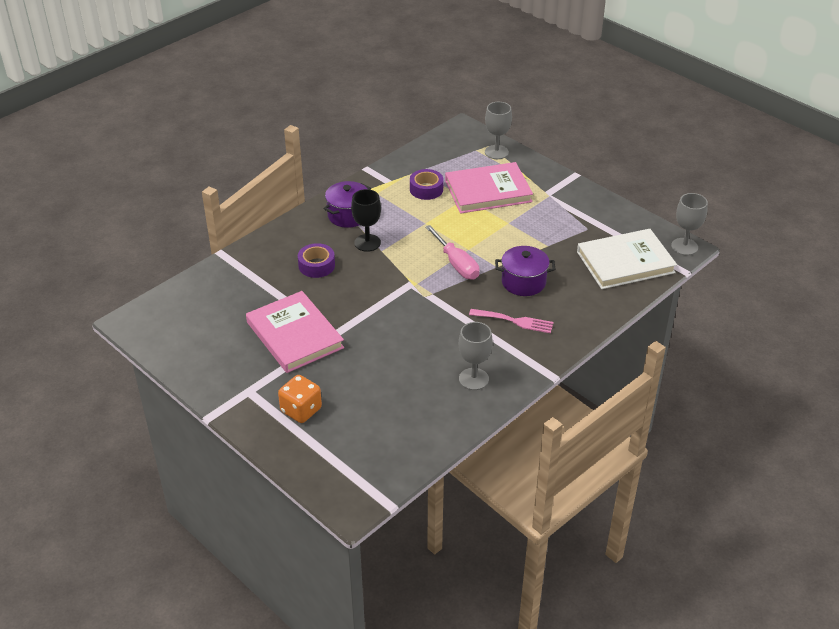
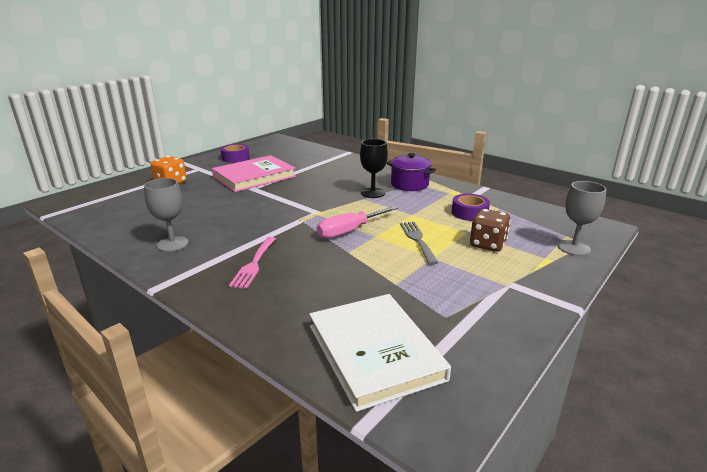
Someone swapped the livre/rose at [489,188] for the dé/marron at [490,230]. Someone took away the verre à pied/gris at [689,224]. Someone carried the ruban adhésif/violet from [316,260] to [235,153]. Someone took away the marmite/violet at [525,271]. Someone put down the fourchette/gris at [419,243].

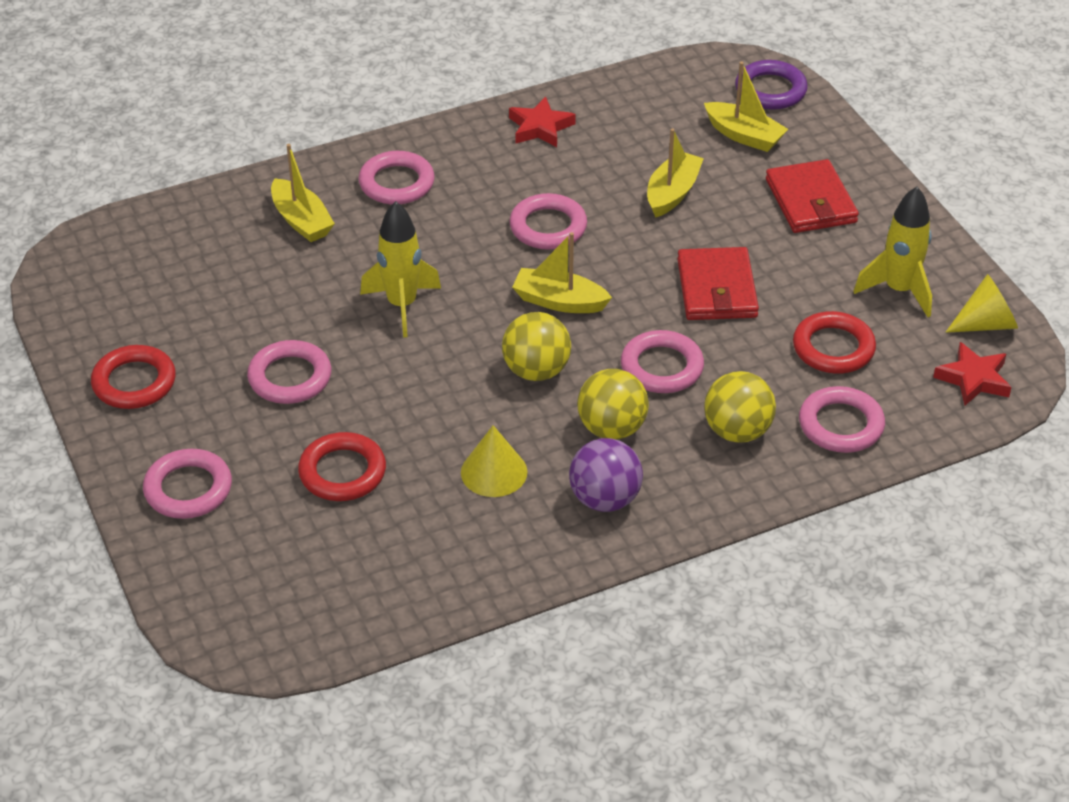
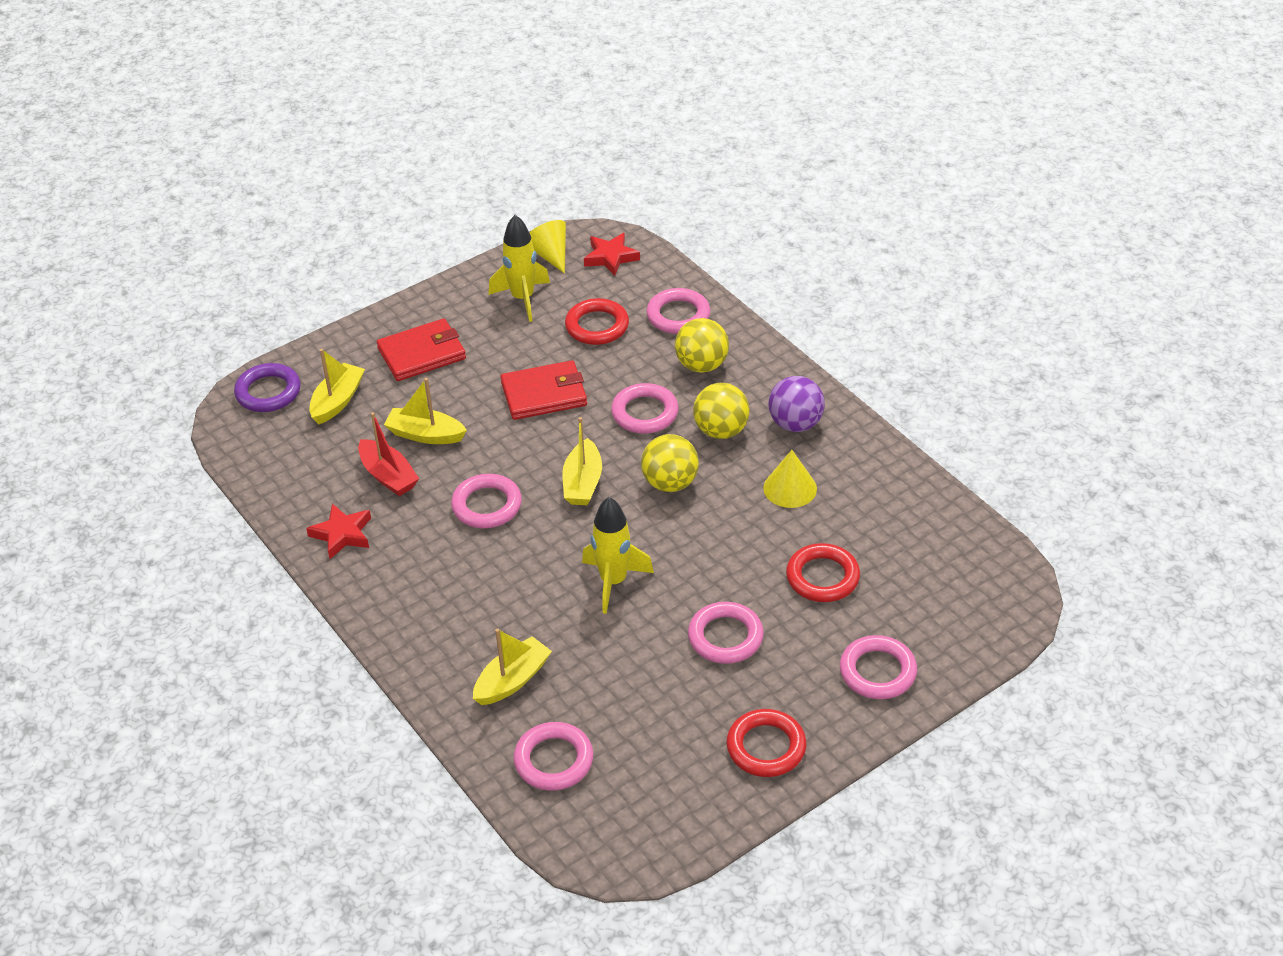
Someone carried the anneau/rose from [396,178] to [553,756]. Someone put down the bateau/rouge at [388,454].

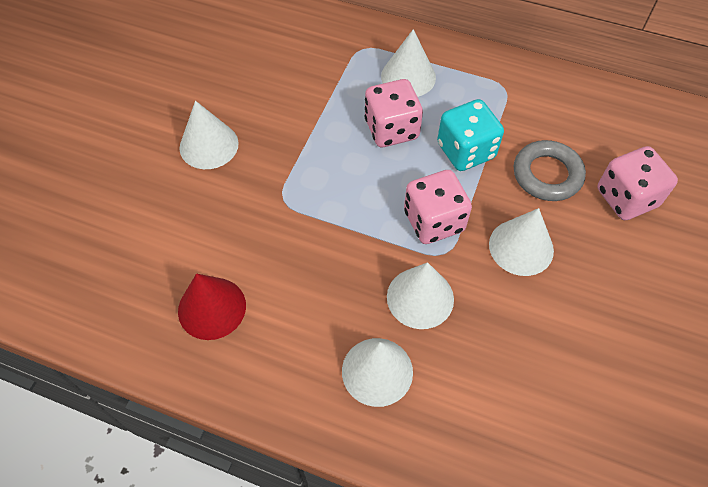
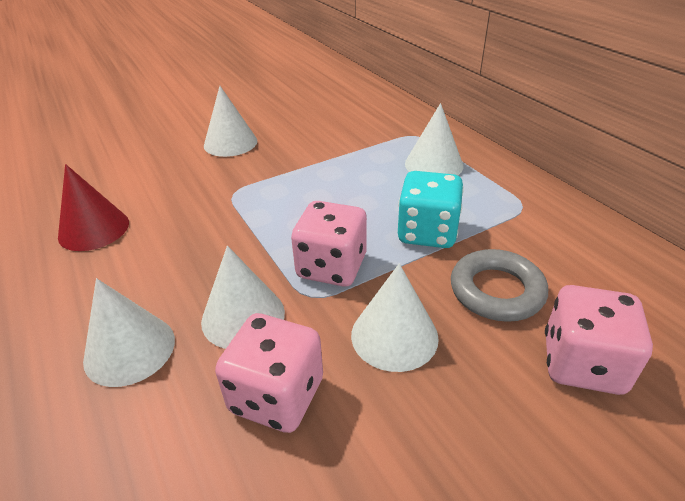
Someone carried the dé/rose from [394,113] to [269,373].

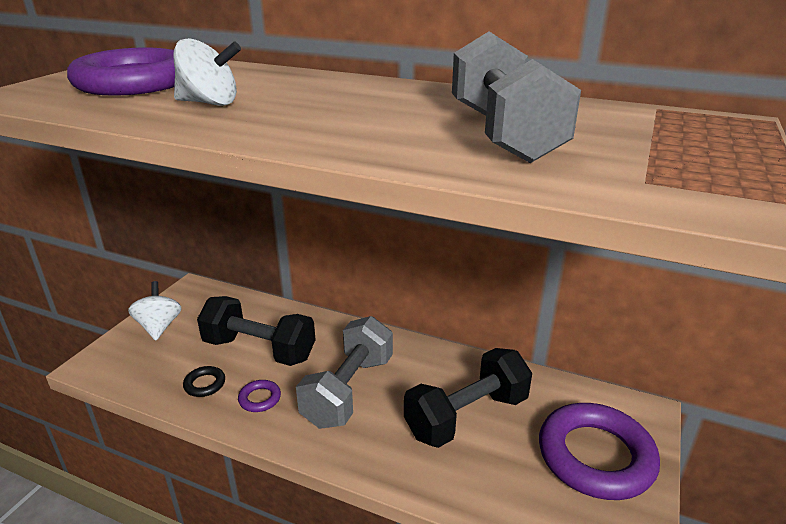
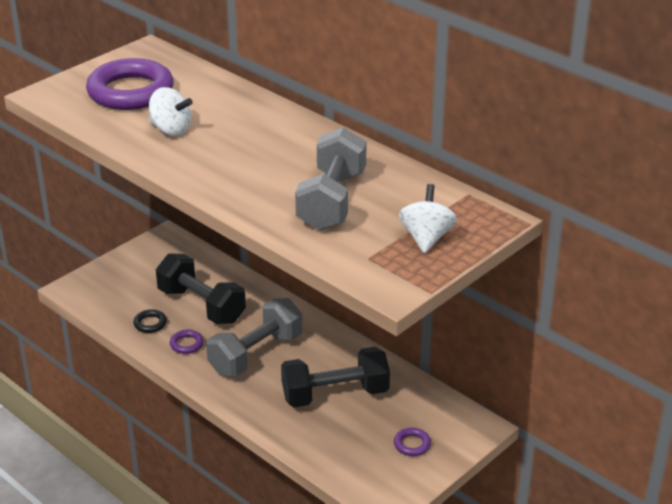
Someone carried the toupie/blanc from [155,310] to [428,218]. Someone scaled the anneau/violet at [599,451] by 0.41.

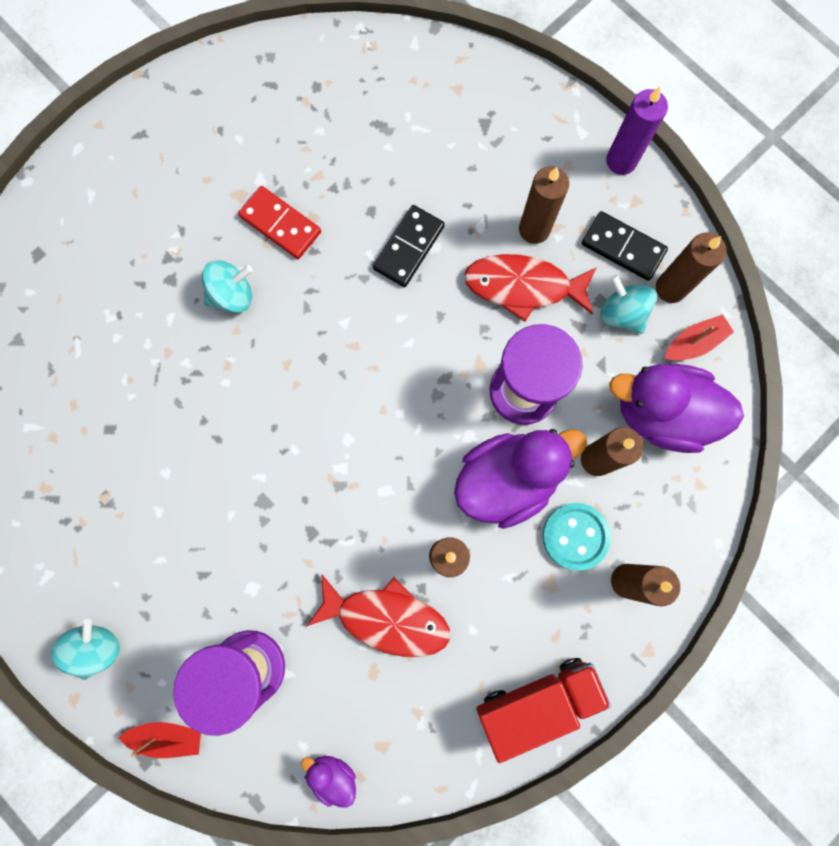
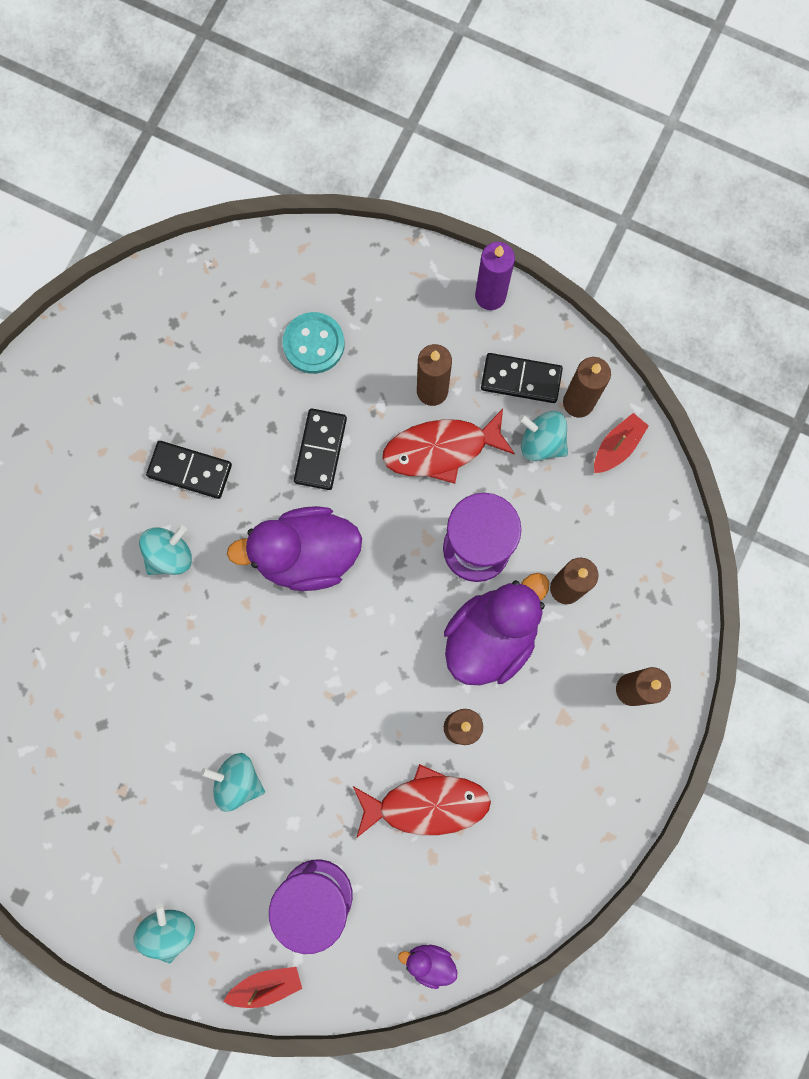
Someone repainted the domino/rouge at [279,222], which became the domino/noir at [189,470]. Someone carried the canard/violet from [676,408] to [294,548]. Someone carried the bouton/turquoise from [576,537] to [314,343]. Someone took away the camion/rouge at [543,710]. Someone put down the toupie/turquoise at [233,782].

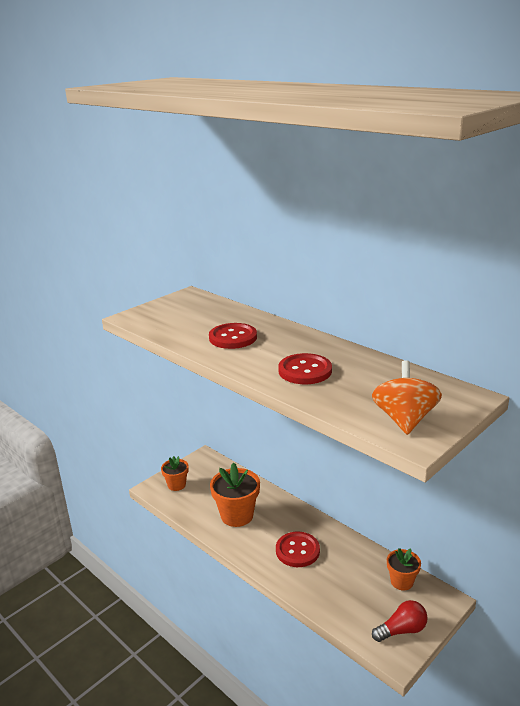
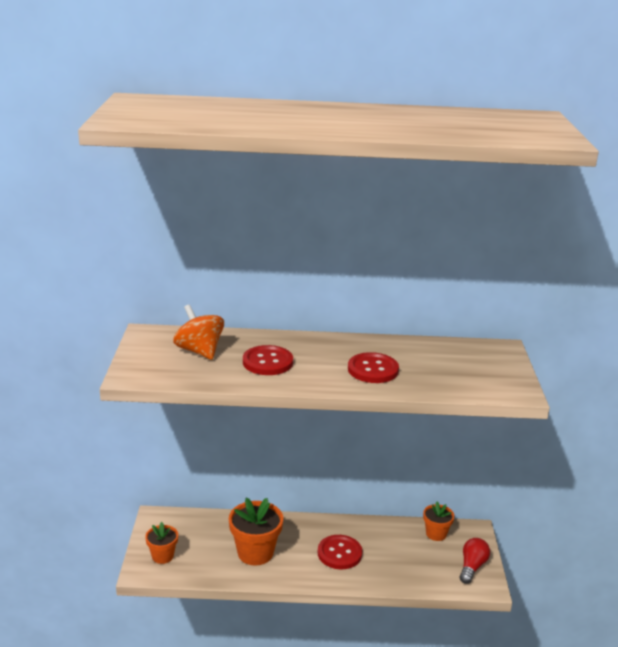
Someone carried the toupie/orange from [407,397] to [198,332].

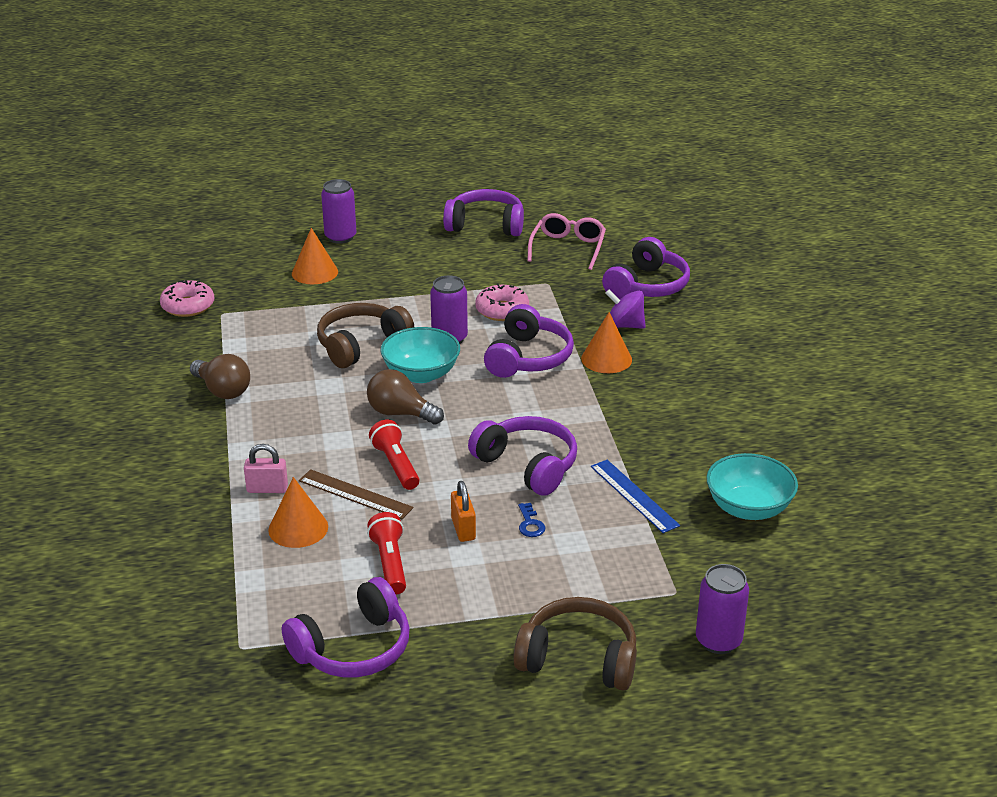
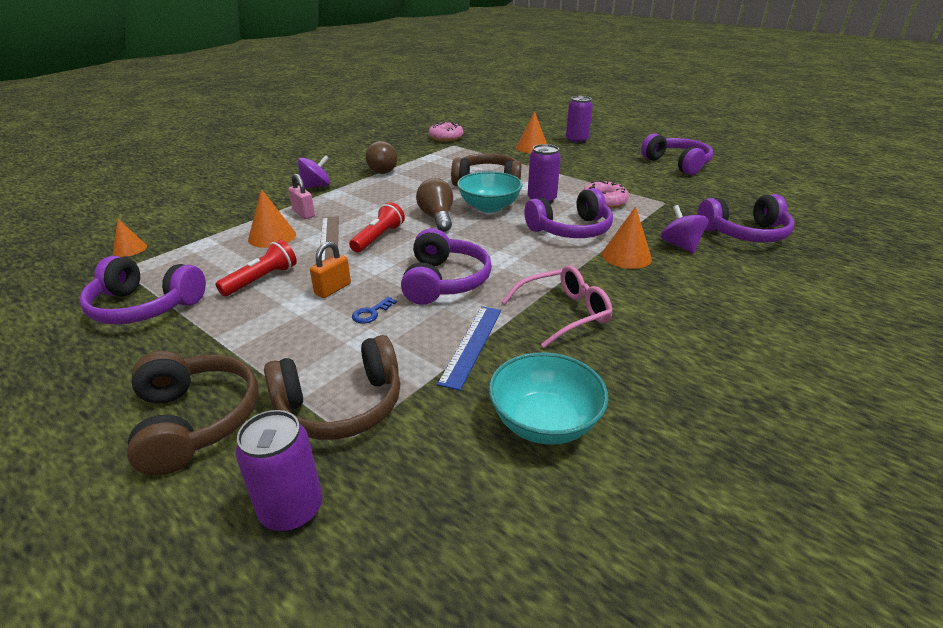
Someone carried the lunettes/rose from [566,241] to [557,306]. Someone put down the toupie/violet at [314,172]. Someone put down the cône/orange at [130,238]. Someone put down the casque audio/marron at [332,387].

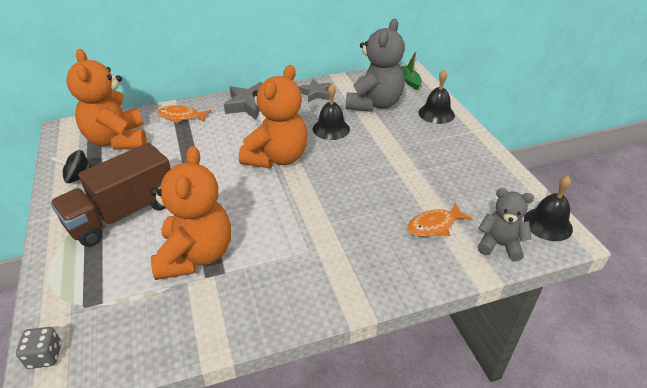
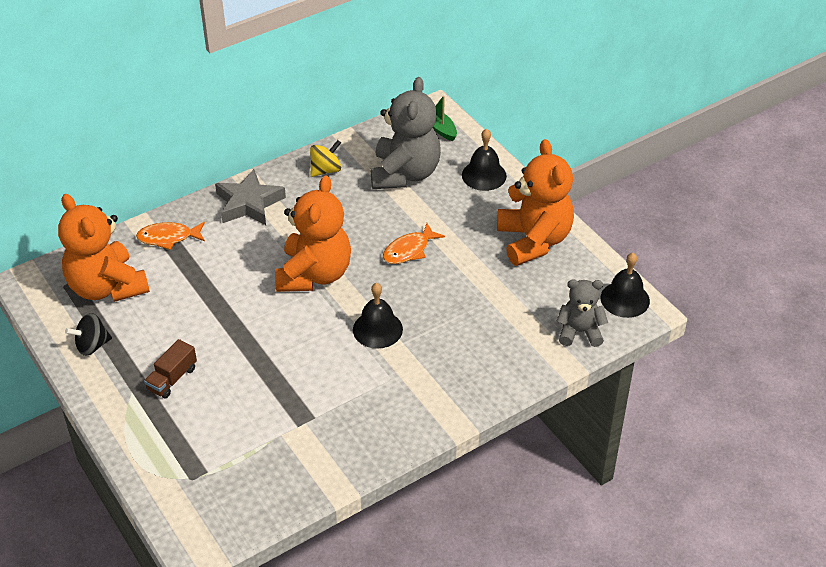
Someone swapped the étoile/gris at [315,90] for the toupie/jaune at [325,158]. Someone carried the cloche/noir from [331,112] to [378,316]. Someone scaled the camion/marron at [110,195] by 0.47. Someone carried the ours en peluche/orange from [191,213] to [535,202]. Someone carried the poisson/orange from [439,220] to [414,243]. Someone took away the dé/gris at [38,348].

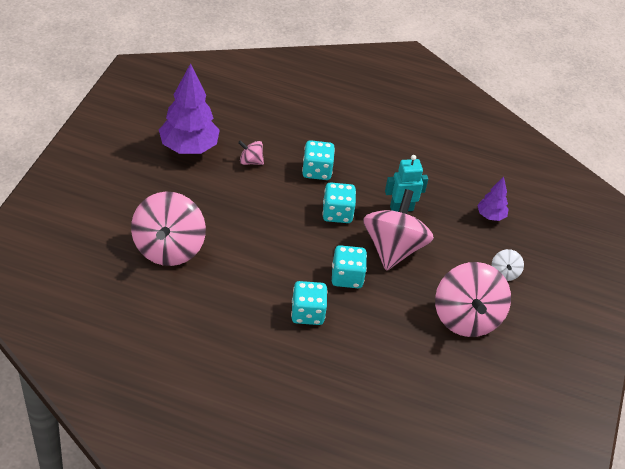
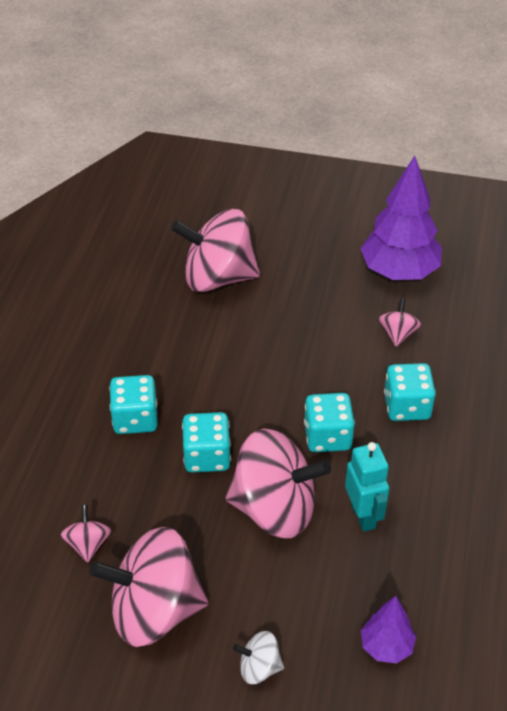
Someone put down the toupie/rose at [86,534].

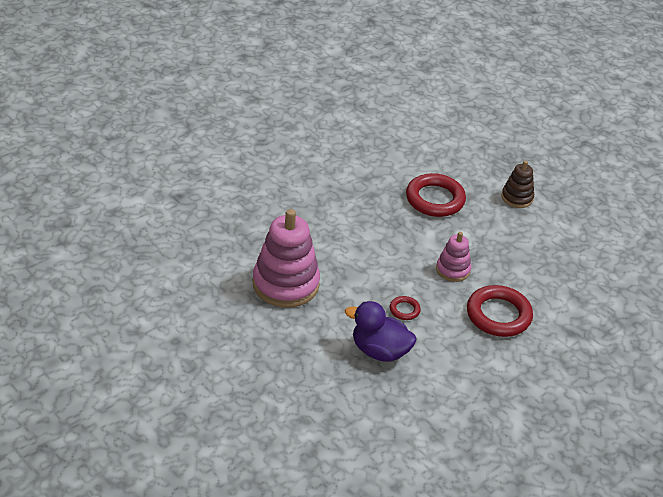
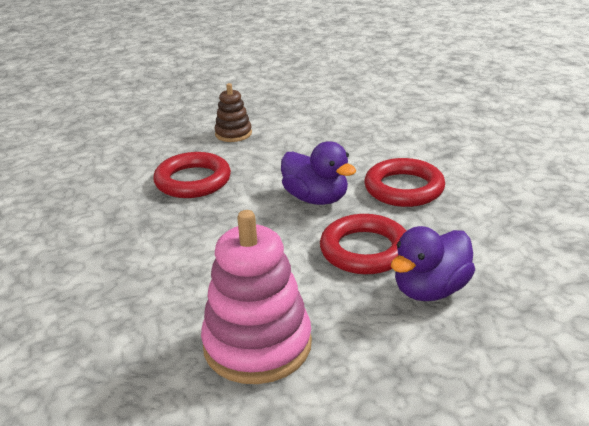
Someone swapped the jouet à empiler/rose at [453,257] for the canard/violet at [318,173]. Someone scaled the anneau/rouge at [405,308] by 2.14.

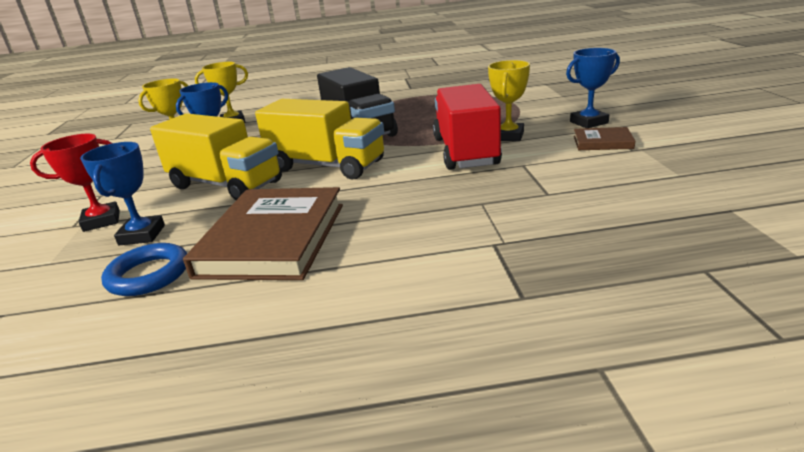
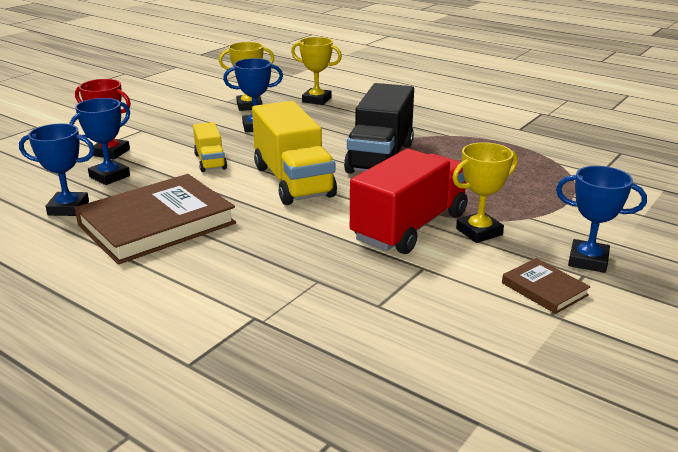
Someone scaled the camion/jaune at [216,156] by 0.52. Someone swapped the anneau/bleu at [144,269] for the trophée/bleu at [57,169].

